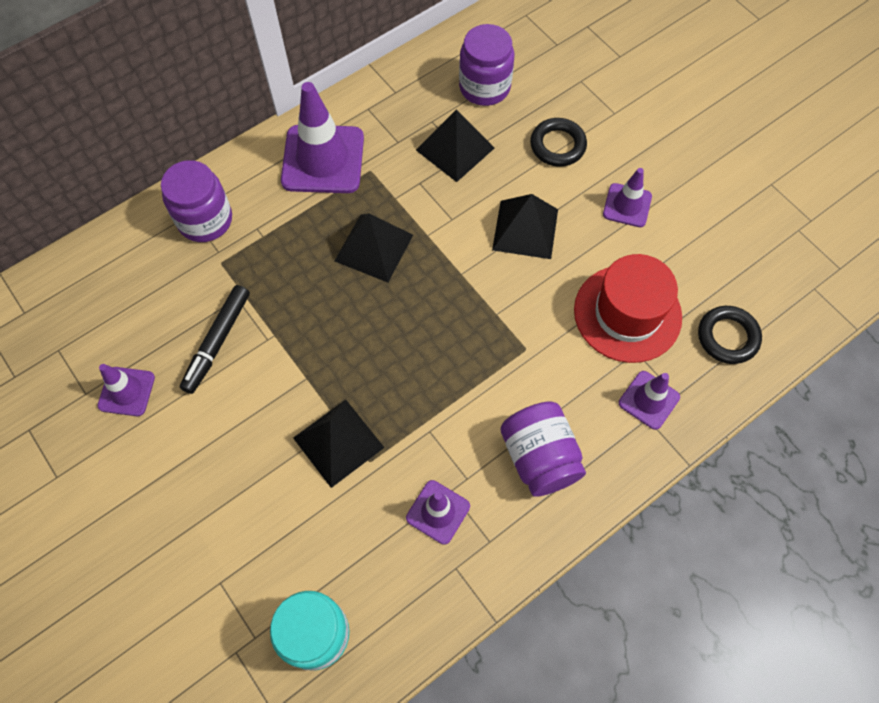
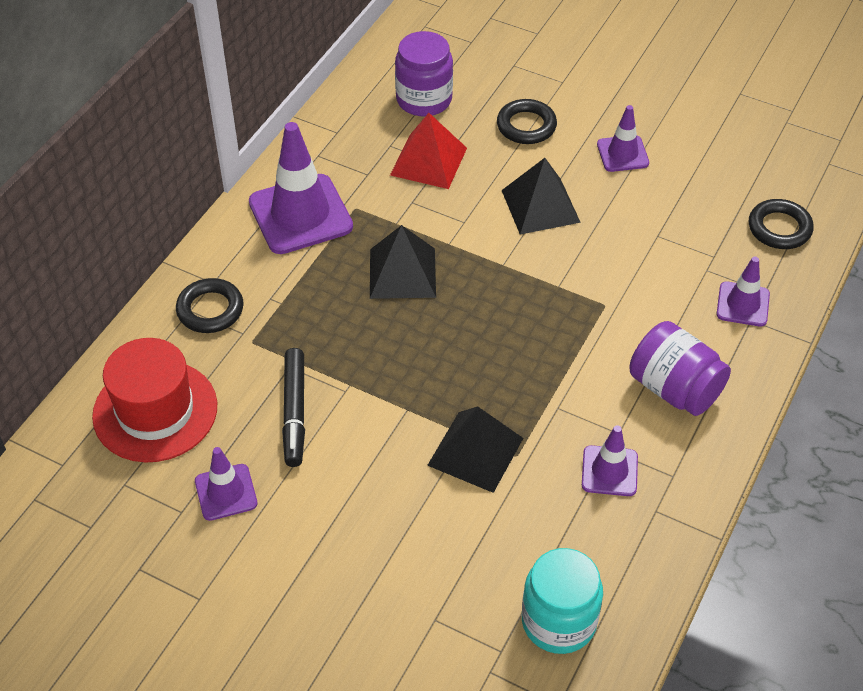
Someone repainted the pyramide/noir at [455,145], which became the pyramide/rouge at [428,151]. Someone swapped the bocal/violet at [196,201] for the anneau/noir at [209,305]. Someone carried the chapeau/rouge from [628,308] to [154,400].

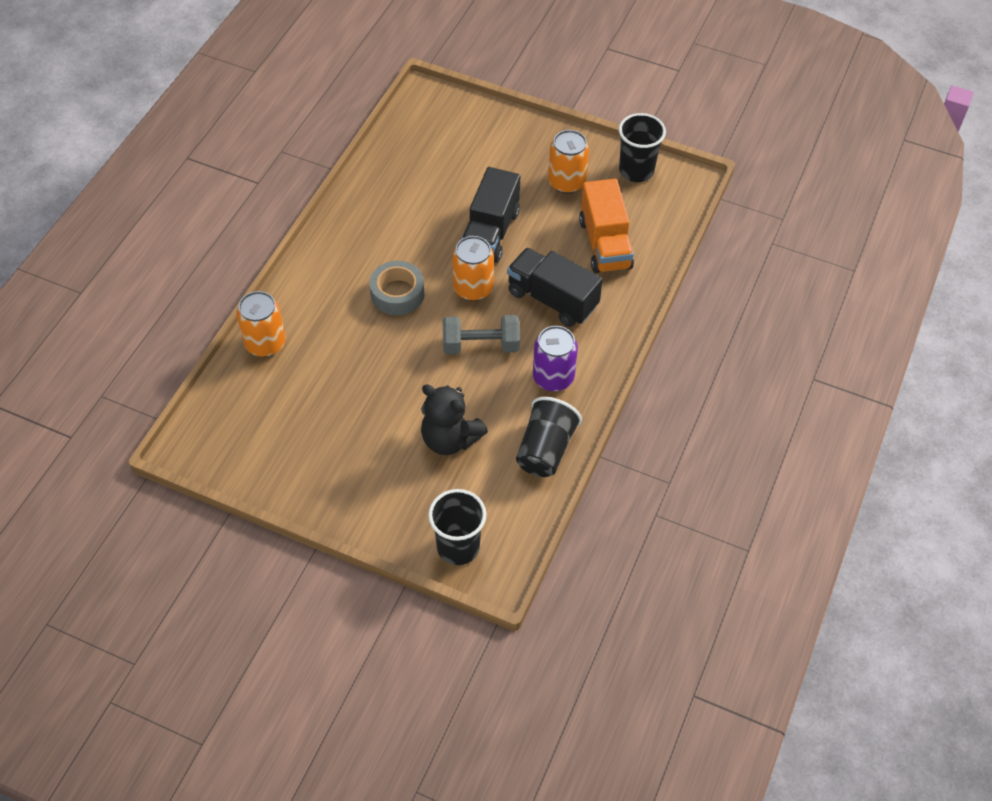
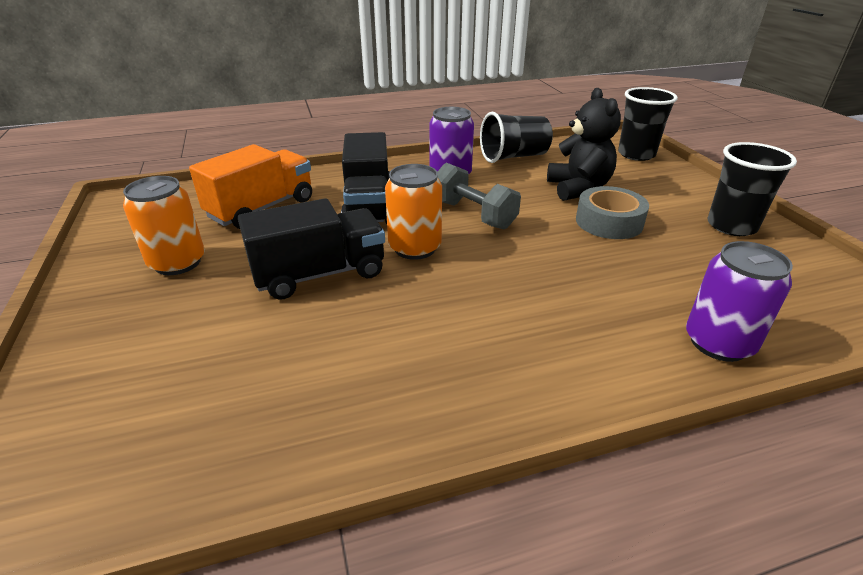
Someone carried the gobelet/noir from [642,147] to [752,189]. Someone carried the ruban adhésif/gris from [396,288] to [612,212]. Someone repainted the canette/orange at [261,324], which became the canette/violet at [739,301].

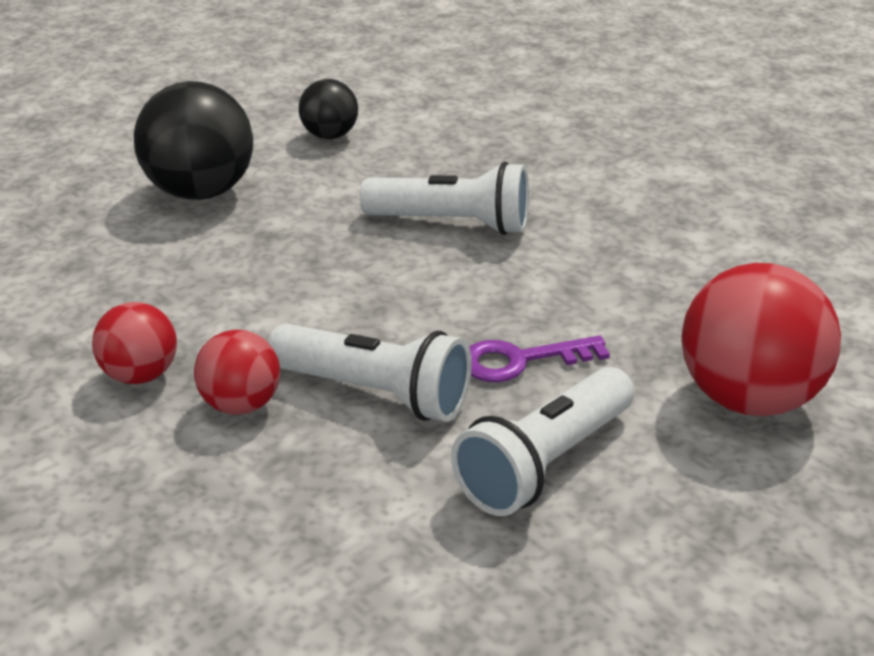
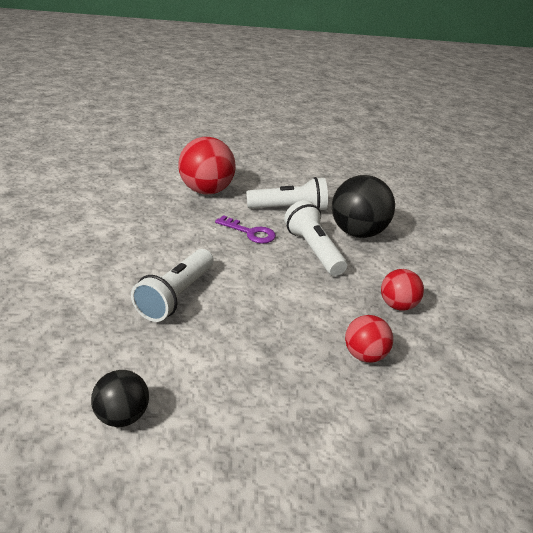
Someone carried the balle/noir from [193,140] to [363,206]. Someone rotated the lampe de poche/blanc at [444,198] by 120 degrees counterclockwise. Someone carried the balle/rouge from [237,372] to [369,339].

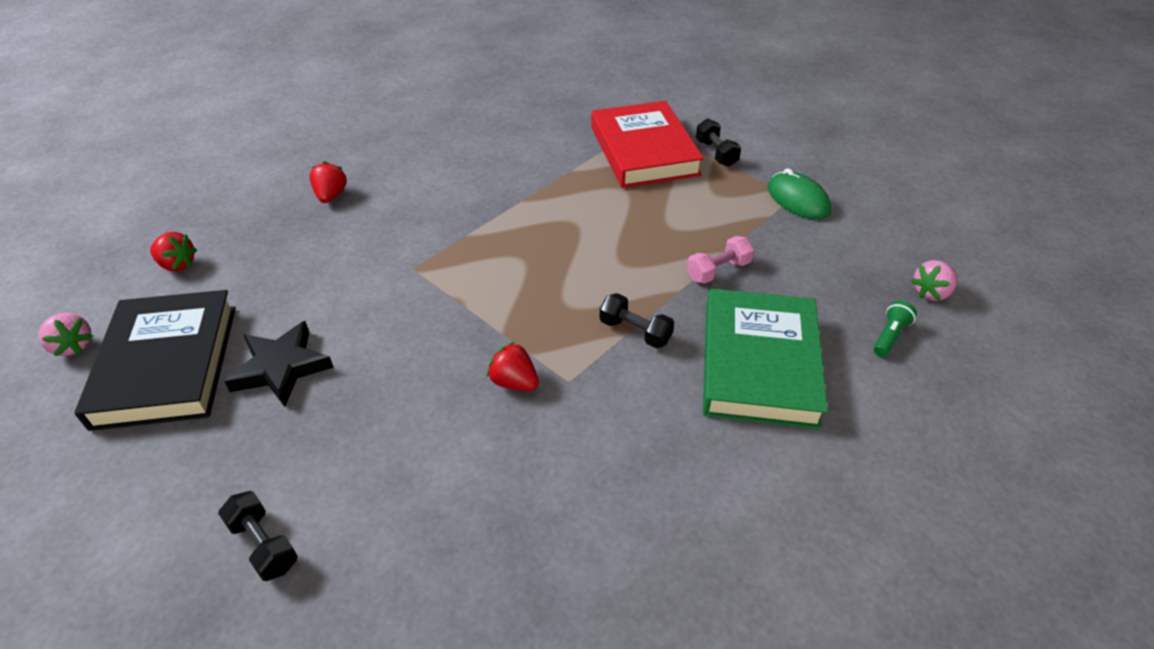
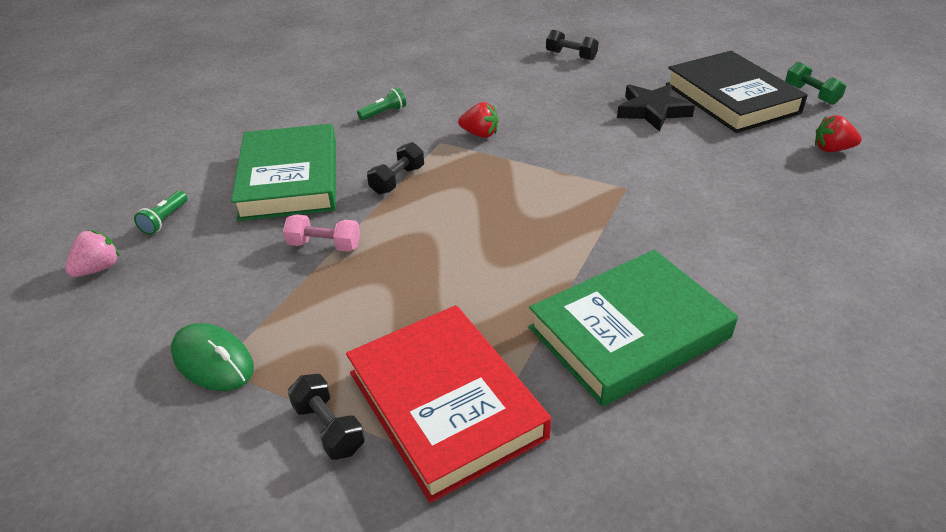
Someone took away the fraise/rouge at [328,182]. Someone rotated the haltère/rose at [720,260] by 60 degrees clockwise. Someone rotated the haltère/noir at [636,320] by 75 degrees counterclockwise. Someone swapped the fraise/rose at [66,334] for the haltère/vert at [815,83]. Someone put down the lampe de poche/vert at [381,103]. Someone put down the livre/vert at [633,328].

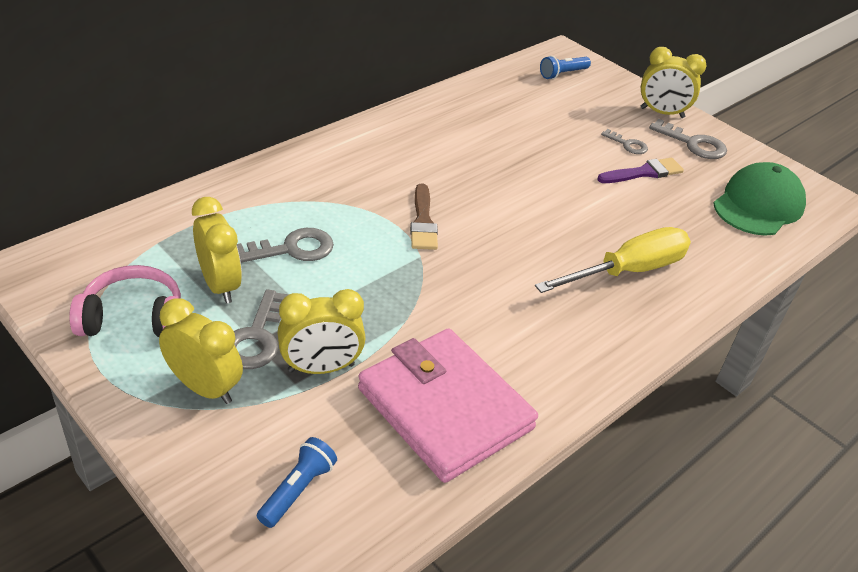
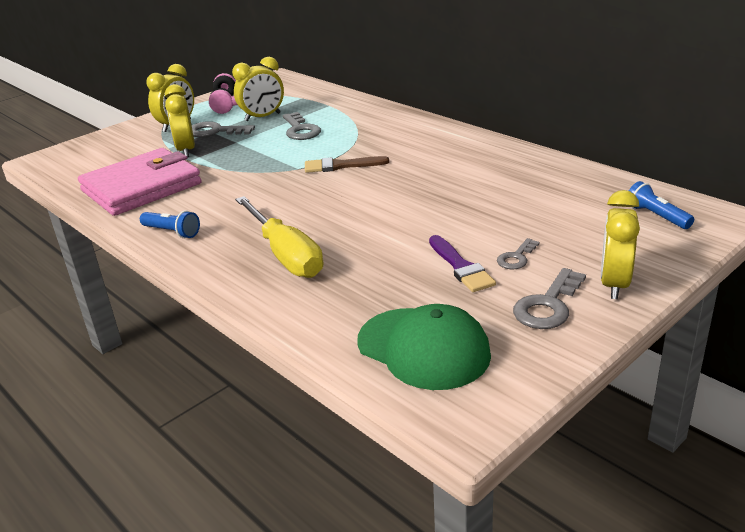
Someone carried the lampe de poche/bleu from [297,482] to [170,224].

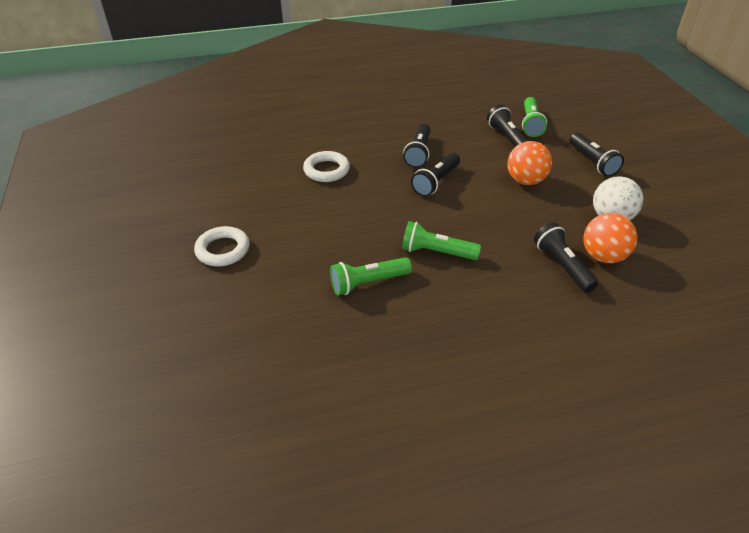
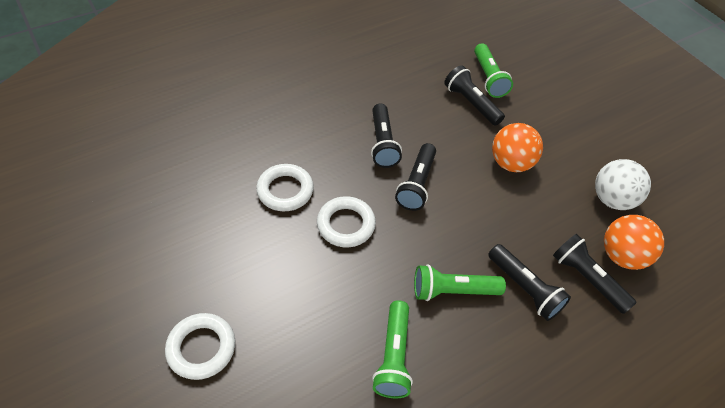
Someone carried the lampe de poche/noir from [596,154] to [529,282]. Someone rotated the lampe de poche/vert at [371,276] by 45 degrees counterclockwise. Someone put down the anneau/blanc at [346,221].

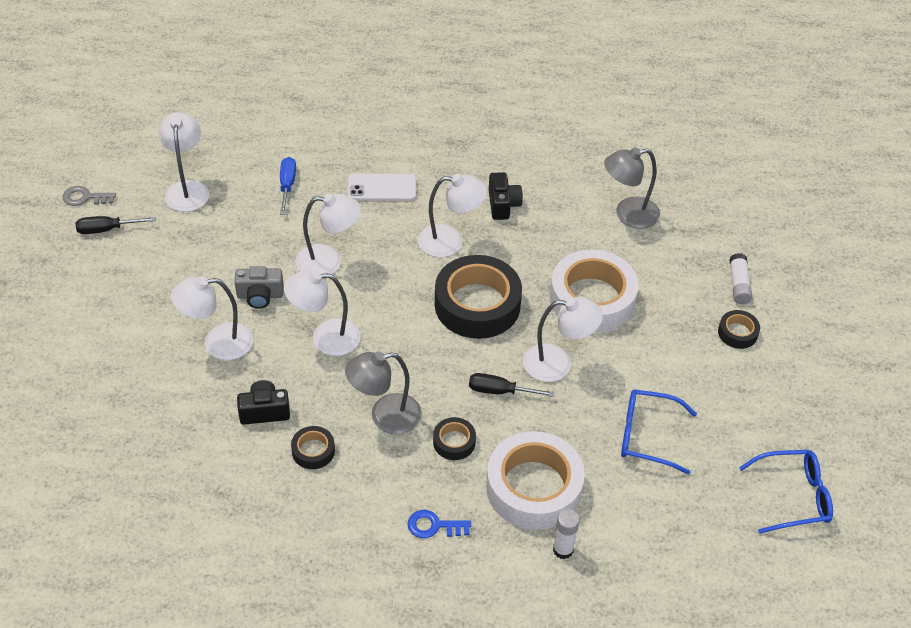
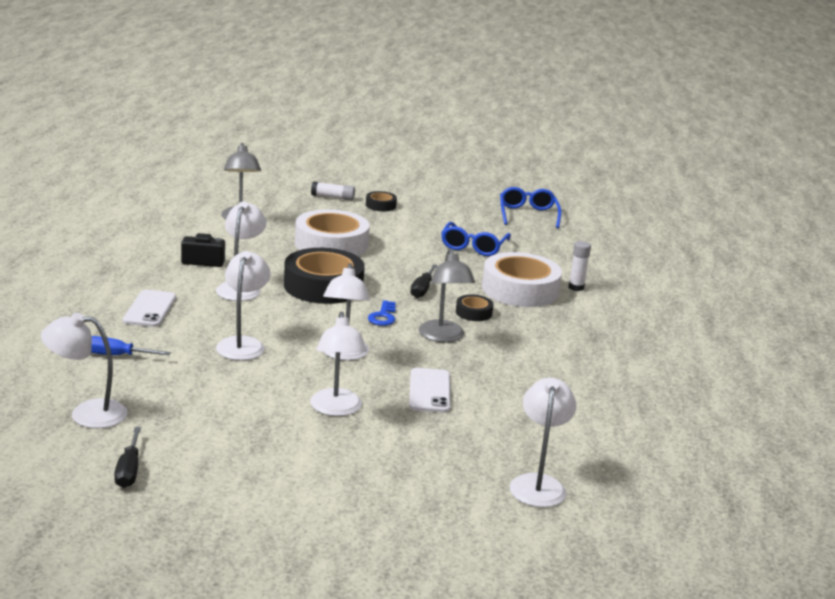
Someone took away the clé/gris at [89,196]. Someone took away the appareil photo/gris at [259,287]. Someone carried the lampe/blanc from [563,339] to [543,442]. Someone swapped the appareil photo/noir at [263,402] for the téléphone/blanc at [429,390]. Someone took away the ruban adhésif/noir at [313,447]. Someone carried the clé/bleu from [439,524] to [382,313].

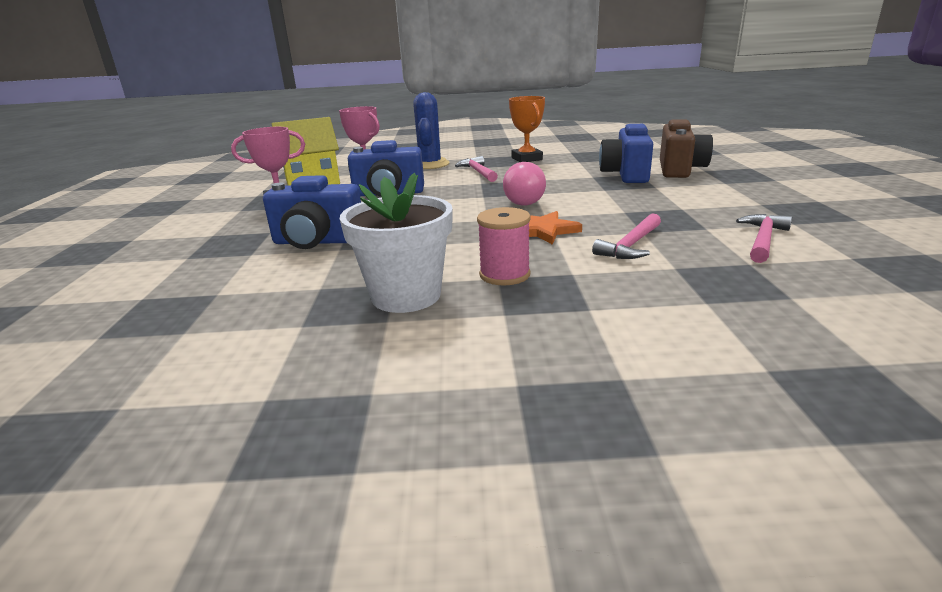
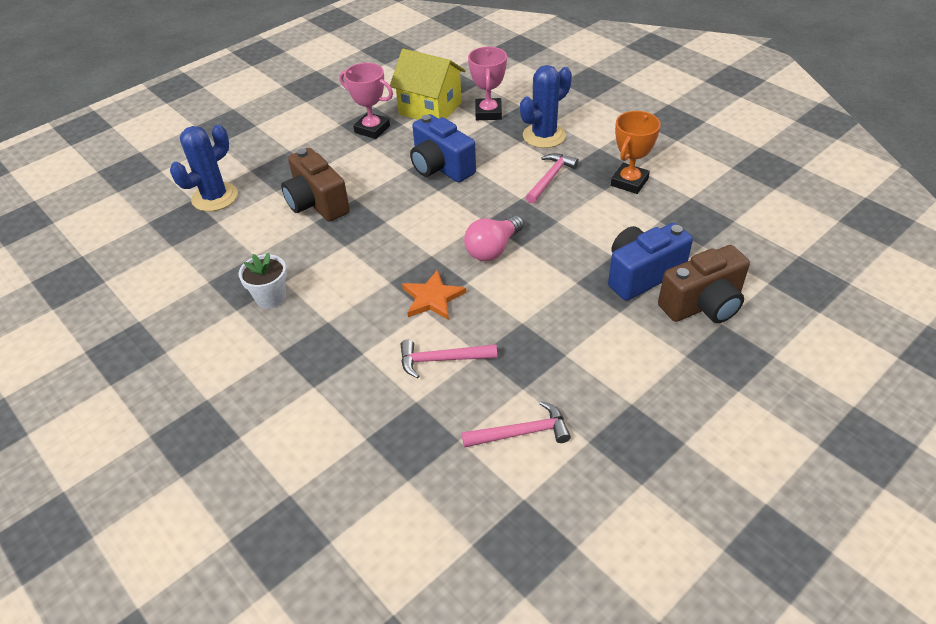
Someone scaled the pot de fleurs/blanc at [396,243] by 0.61. Someone repainted the appareil photo/bleu at [312,212], which became the appareil photo/marron at [315,185]. Someone took away the bobine/rose at [504,246]. Someone put down the cactus/bleu at [204,168].

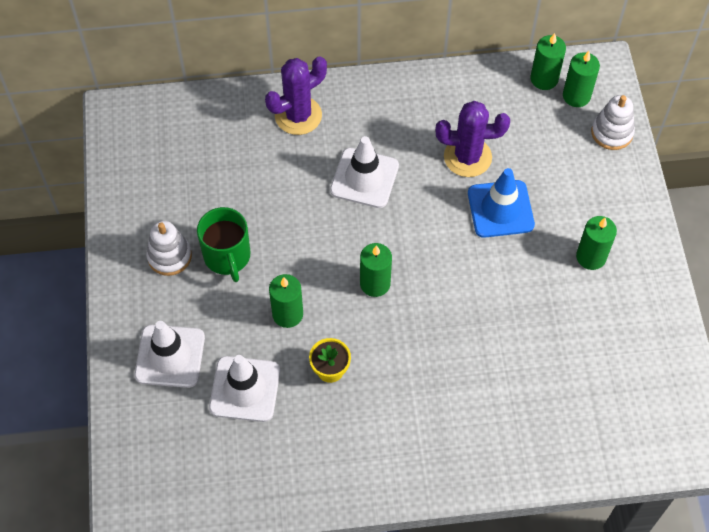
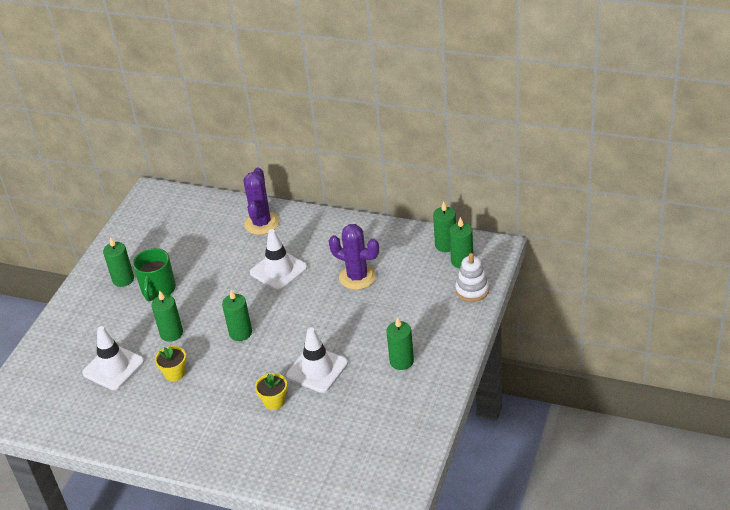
Someone rotated the cactus/violet at [296,95] by 75 degrees counterclockwise. Someone took away the cône de chantier/bleu at [501,203]. Someone swapped the jouet à empiler/blanc at [169,248] for the bougie/vert at [118,262]. Someone carried the cône de chantier/blanc from [170,354] to [317,360]. Someone put down the pot de fleurs/jaune at [271,391].

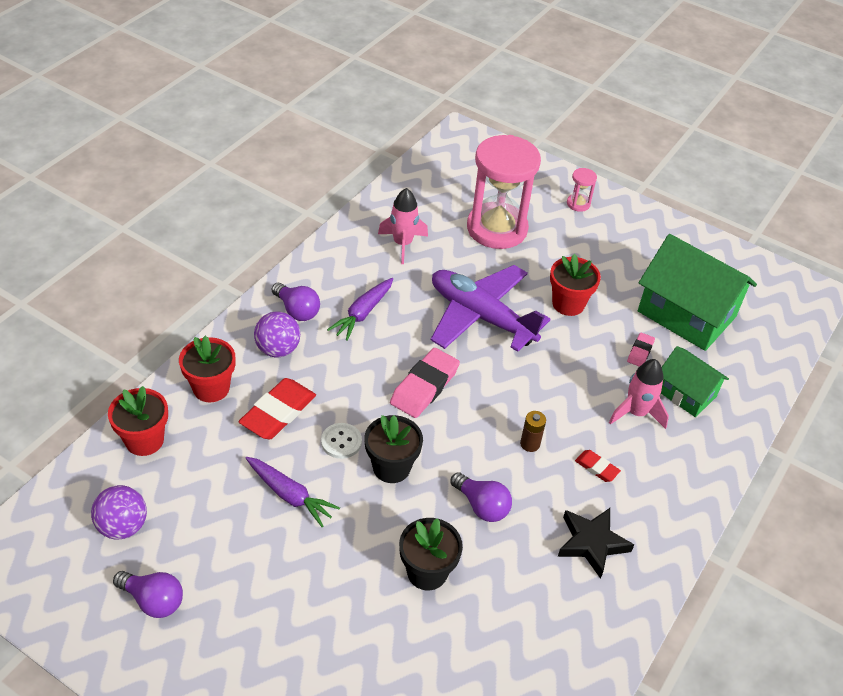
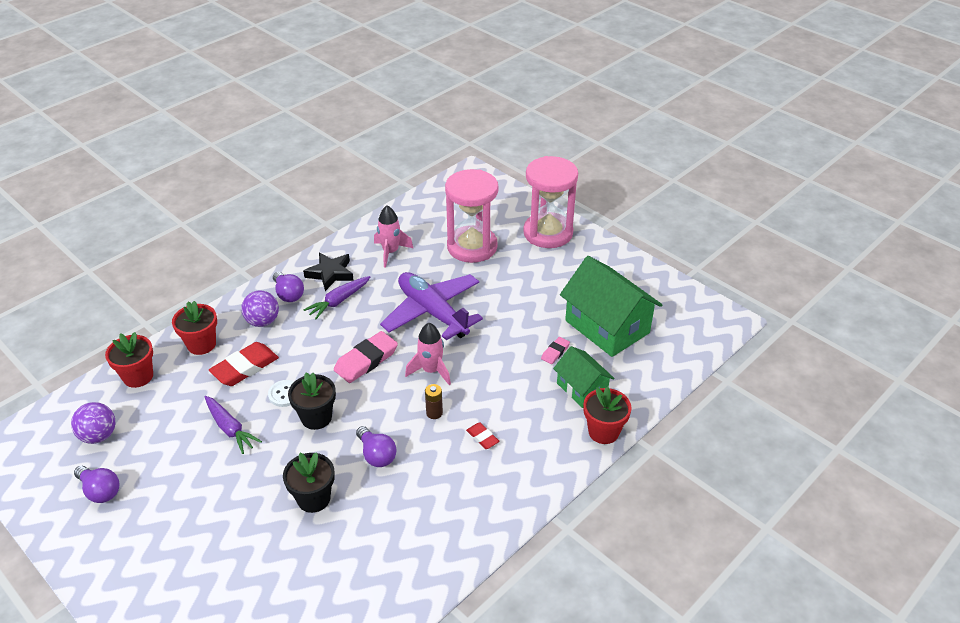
Someone scaled the sablier/rose at [582,190] by 2.48. Someone carried the pot de fleurs/rouge from [575,285] to [607,415]. Someone carried the fusée/rose from [639,394] to [428,354]. Someone carried the étoile/noir from [596,543] to [328,271].

